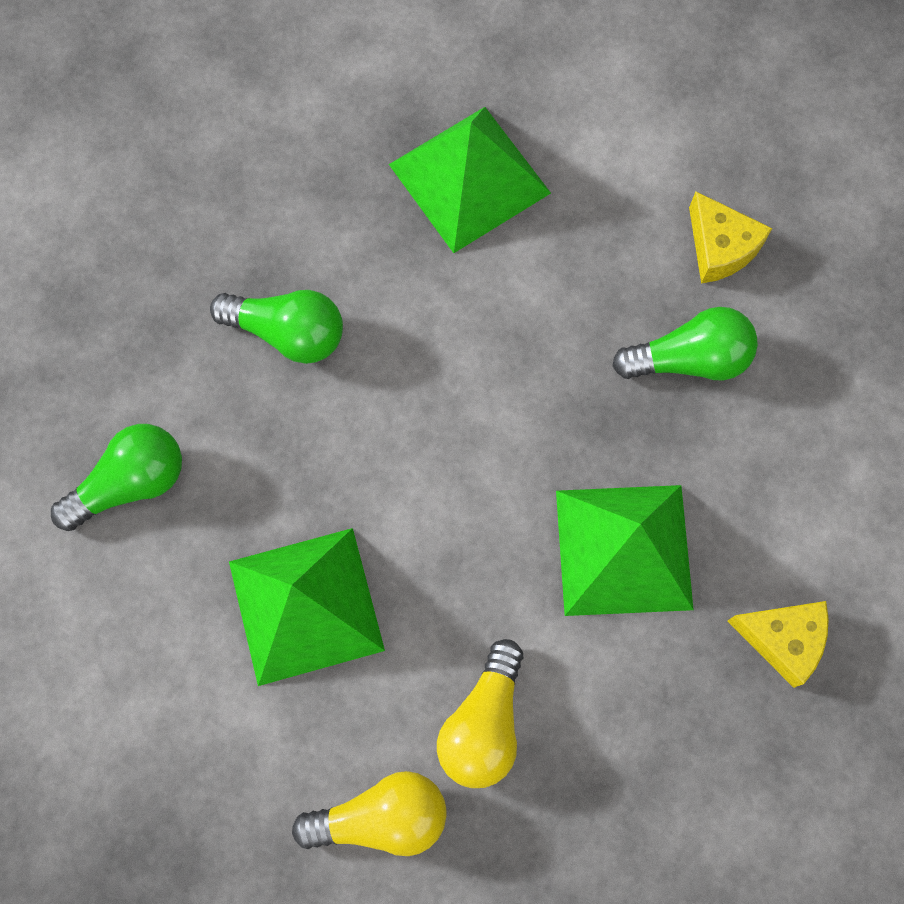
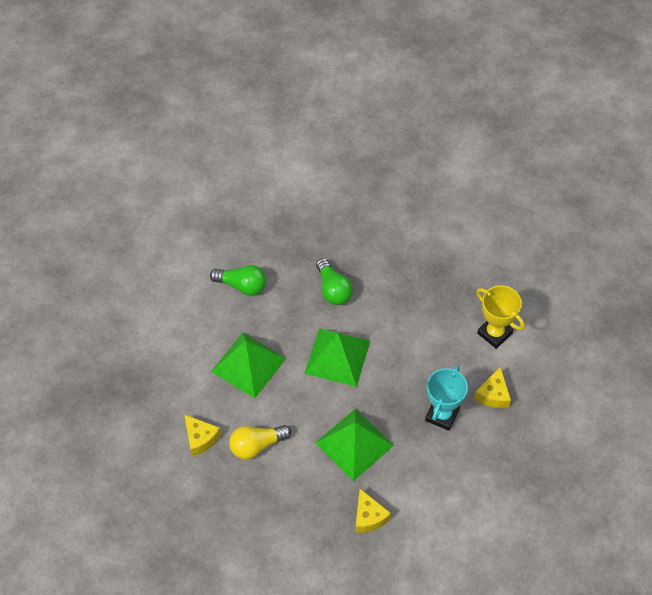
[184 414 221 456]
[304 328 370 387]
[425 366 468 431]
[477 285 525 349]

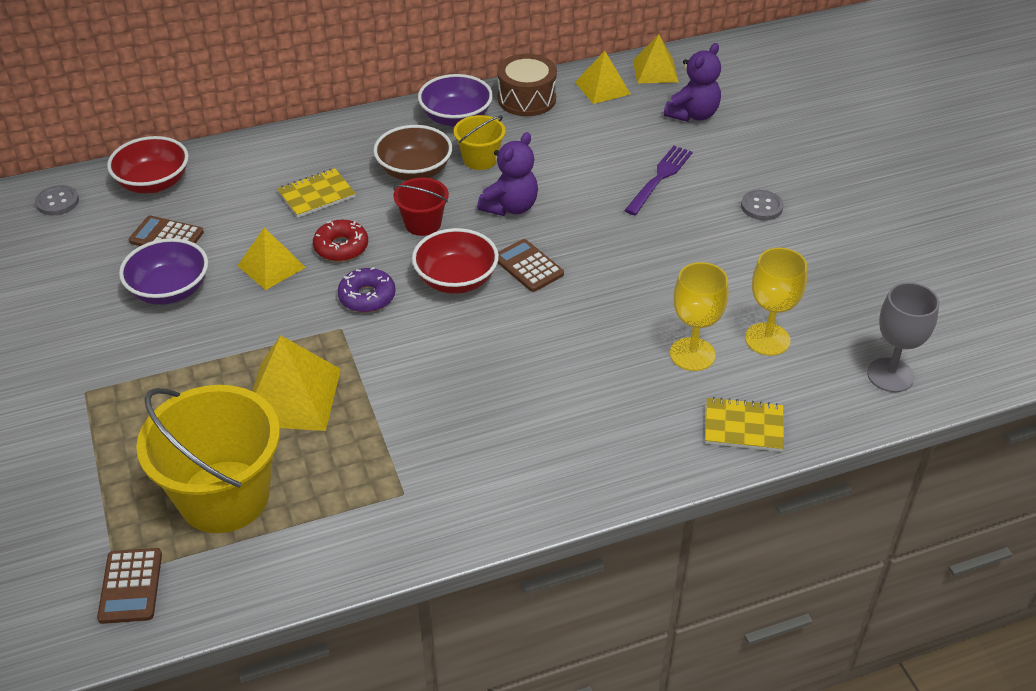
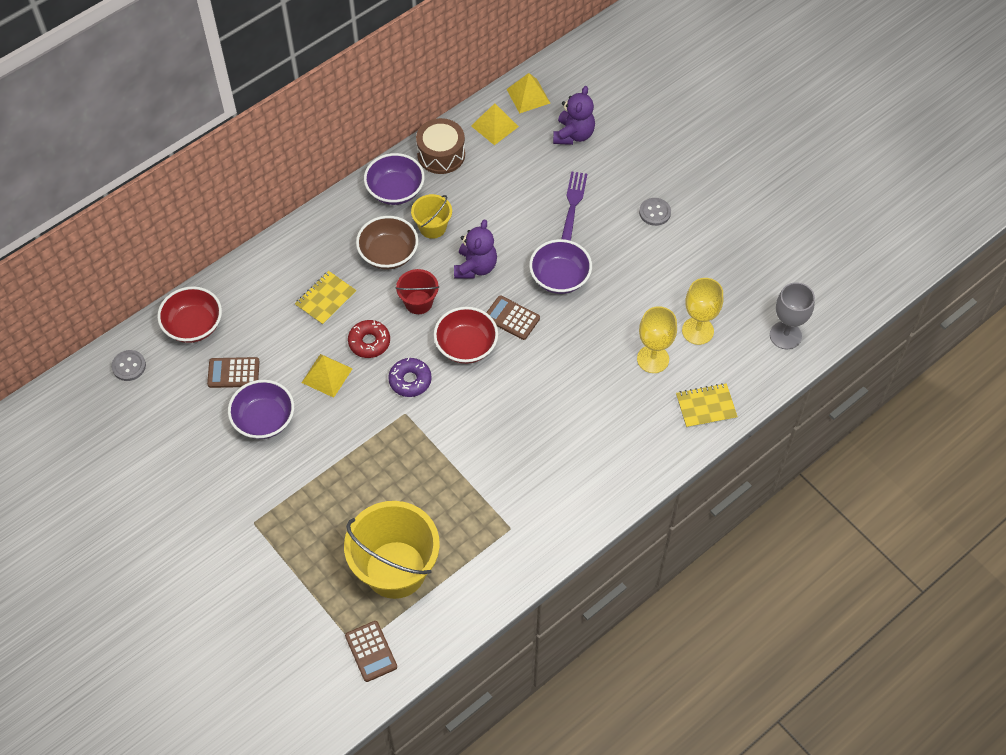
[529 239 592 294]
[252 335 341 431] (first image)

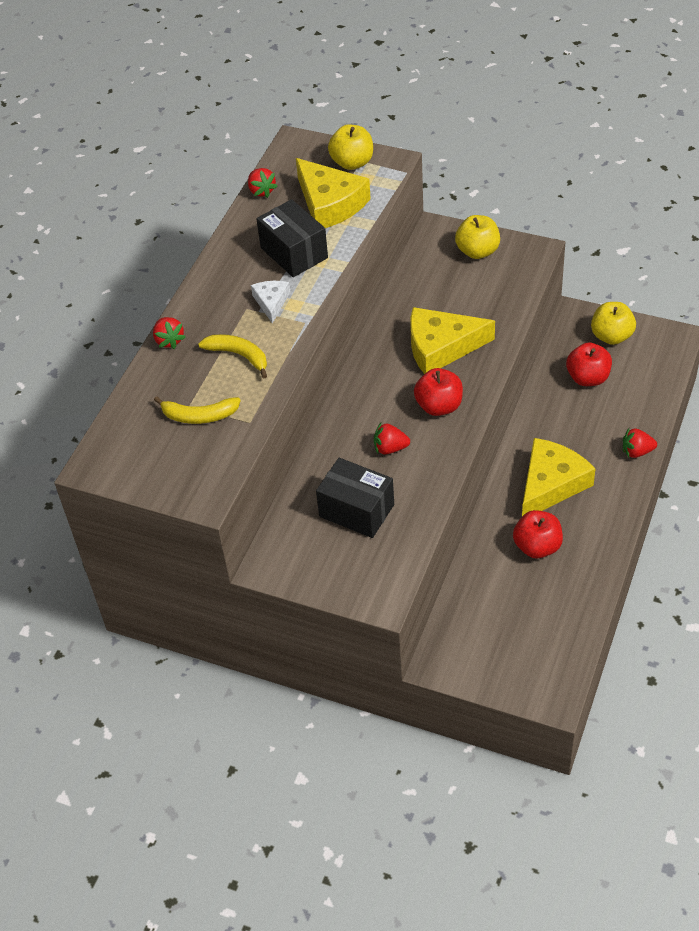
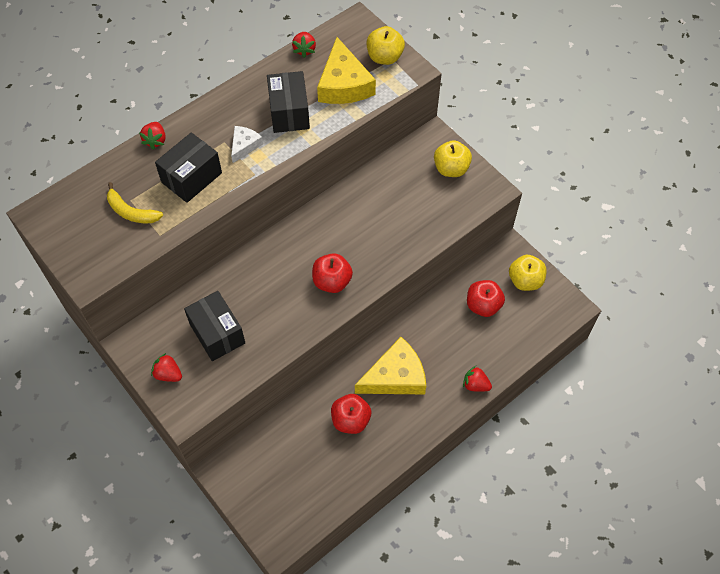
[151 353 182 382]
[155 132 222 203]
[410 307 495 374] (first image)

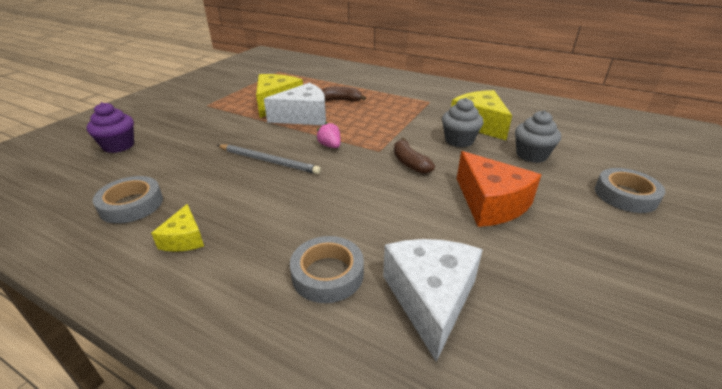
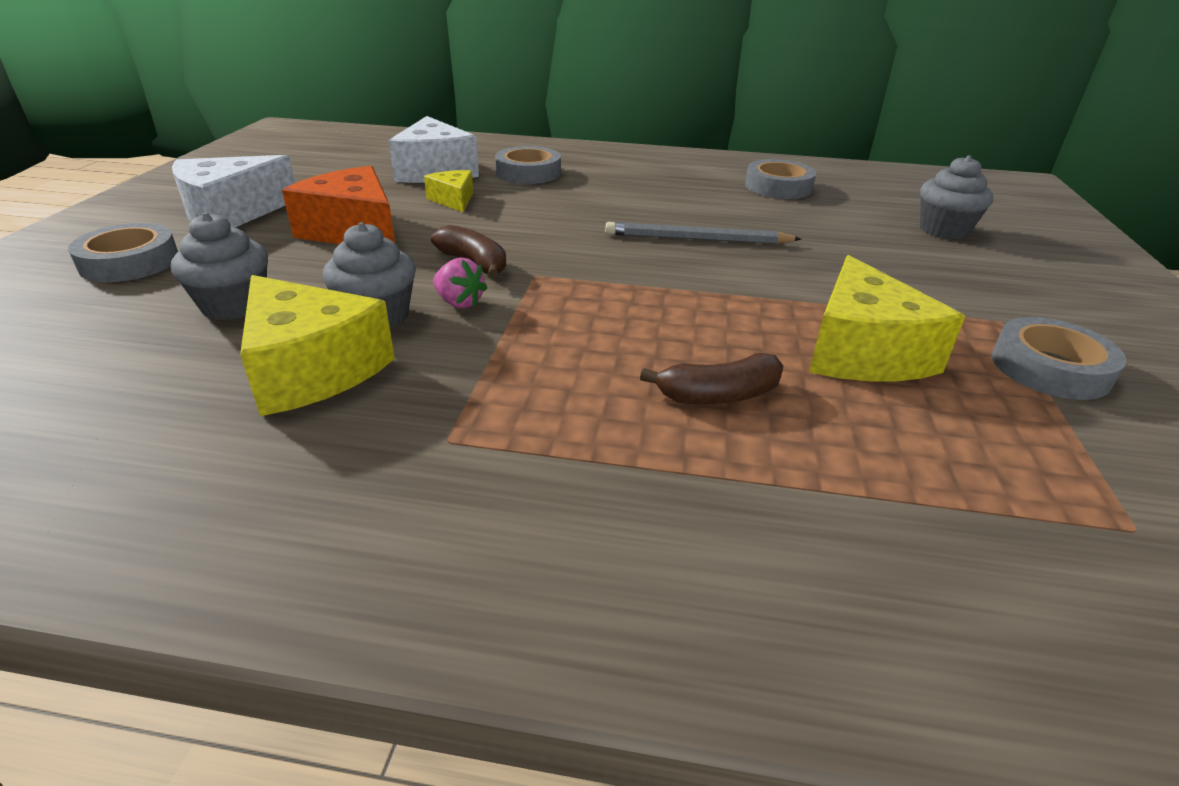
[172 155 295 227]
[424 170 473 212]
[433 258 487 308]
[920 155 993 240]
[992 317 1126 400]

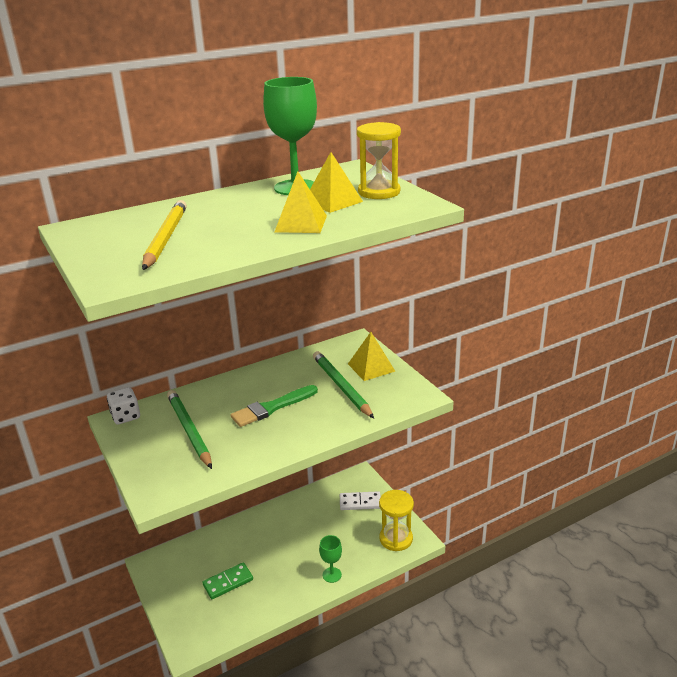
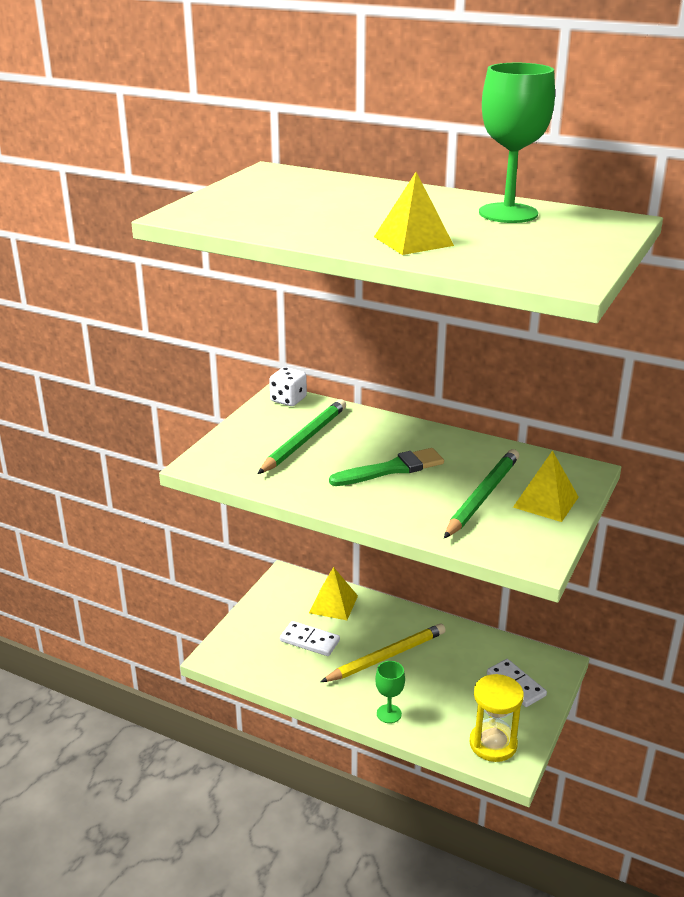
[280 621 340 656]
[309 567 358 620]
[321 623 446 682]
[329 448 444 486]
[357 122 401 199] (first image)

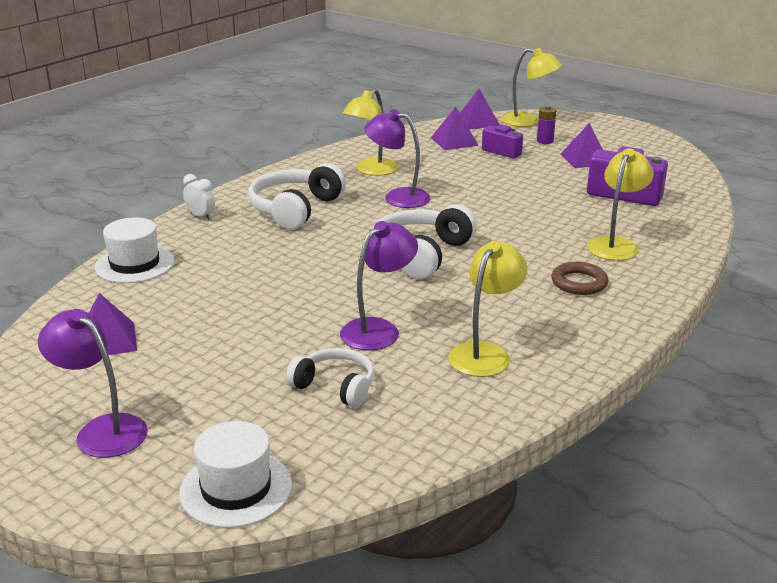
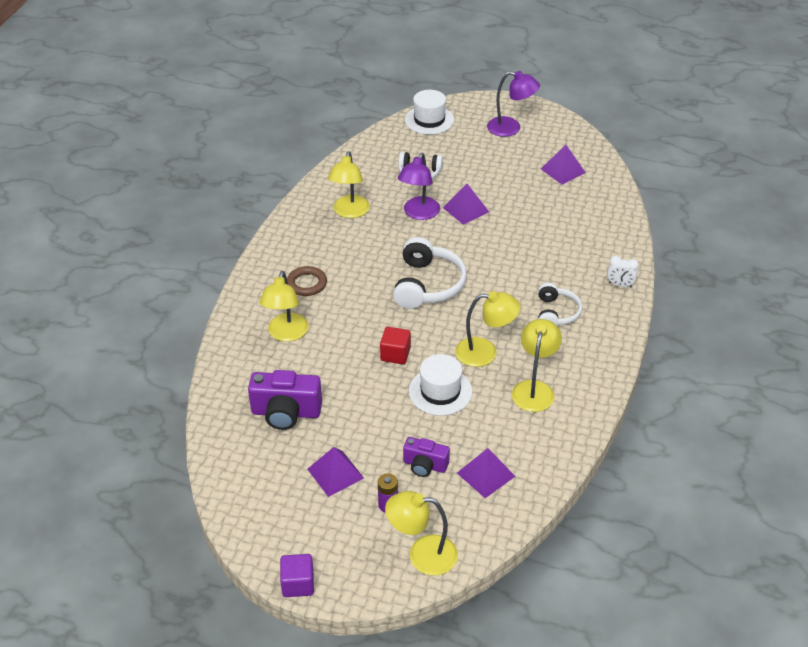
[280 554 314 597]
[380 327 411 364]
[409 354 473 416]
[443 184 489 225]
[455 291 521 367]
[538 283 582 325]

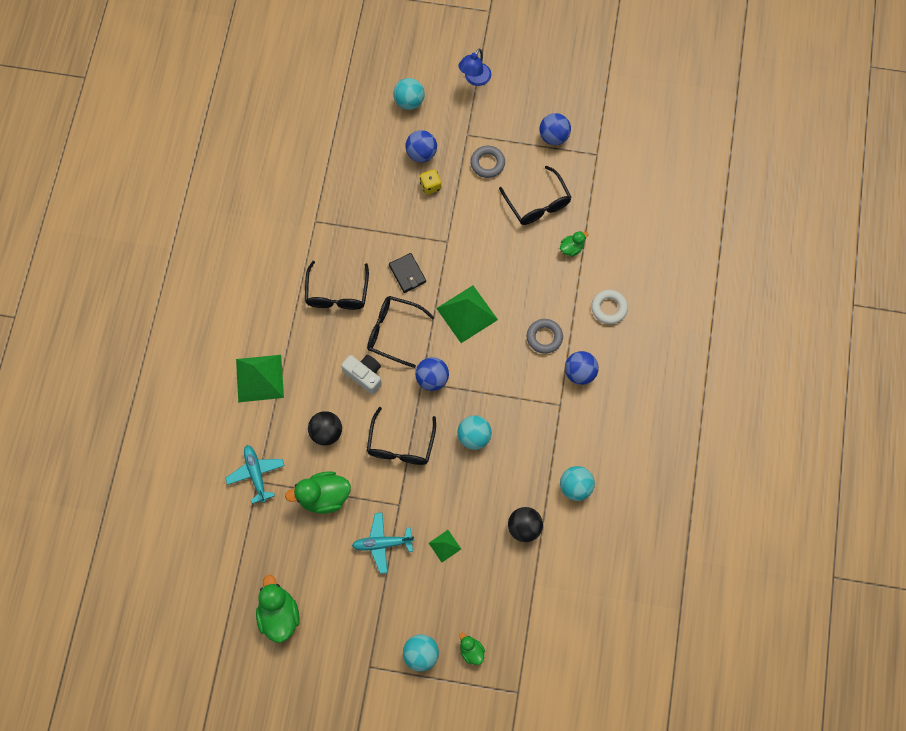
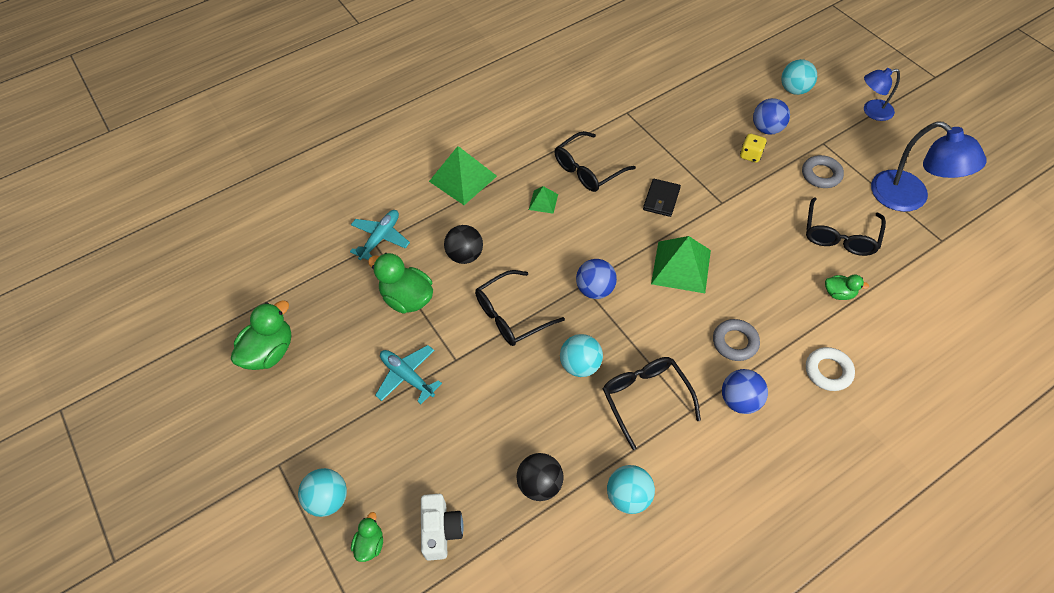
[421 494 463 561]
[529 186 558 213]
[603 357 701 450]
[871 121 987 212]

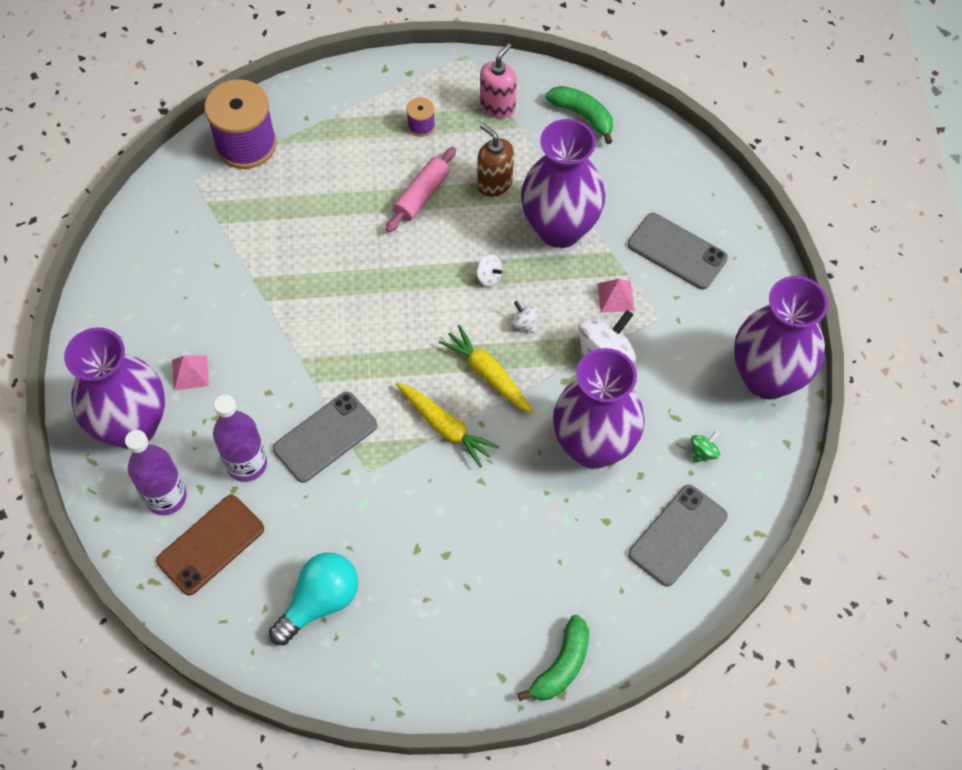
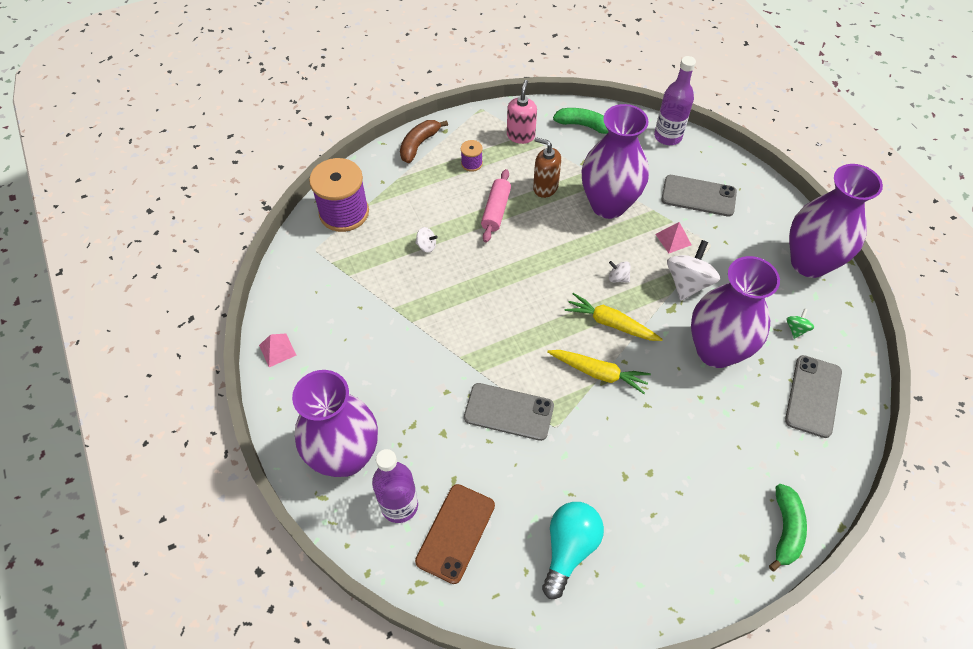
[259 333 296 367]
[400 120 448 163]
[415 227 438 253]
[464 383 554 441]
[654 56 696 145]

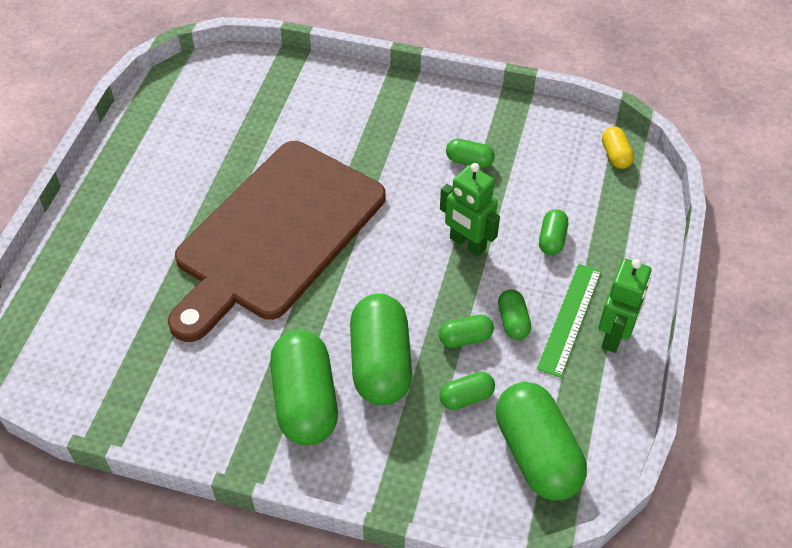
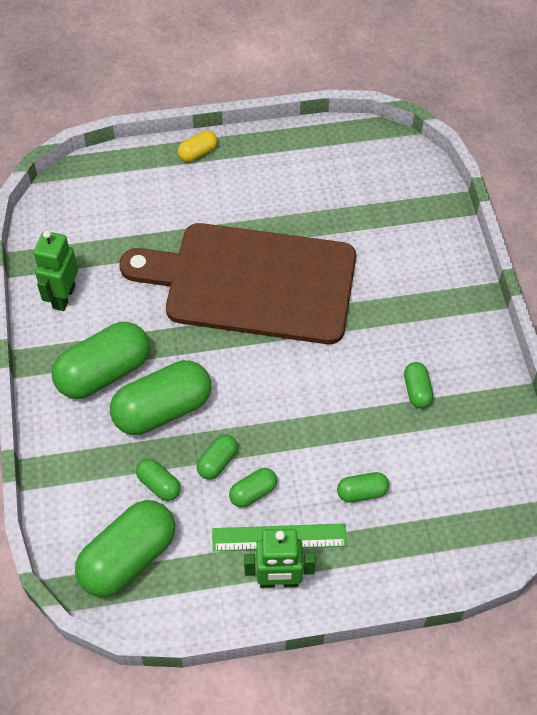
[33 230 78 311]
[178 130 217 162]
[197 434 238 479]

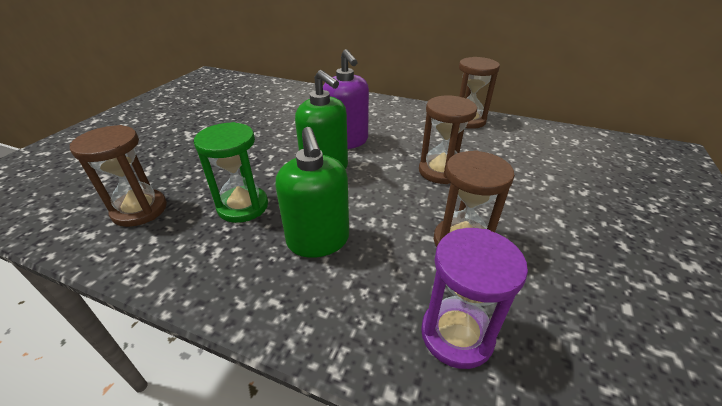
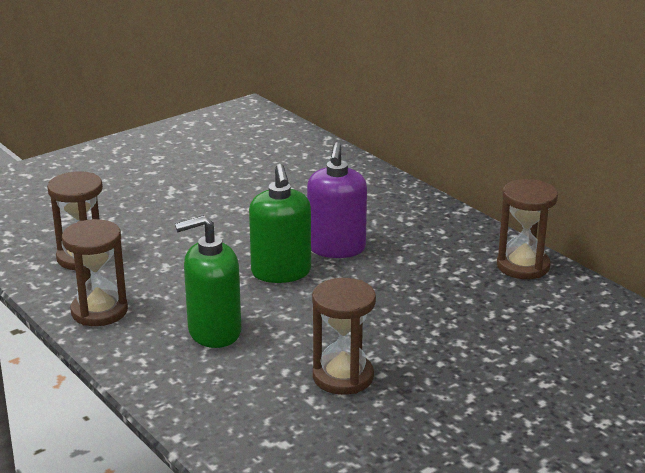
[62 219 128 326]
[175 215 241 348]
[194 122 268 223] (first image)
[421 228 528 369] (first image)

